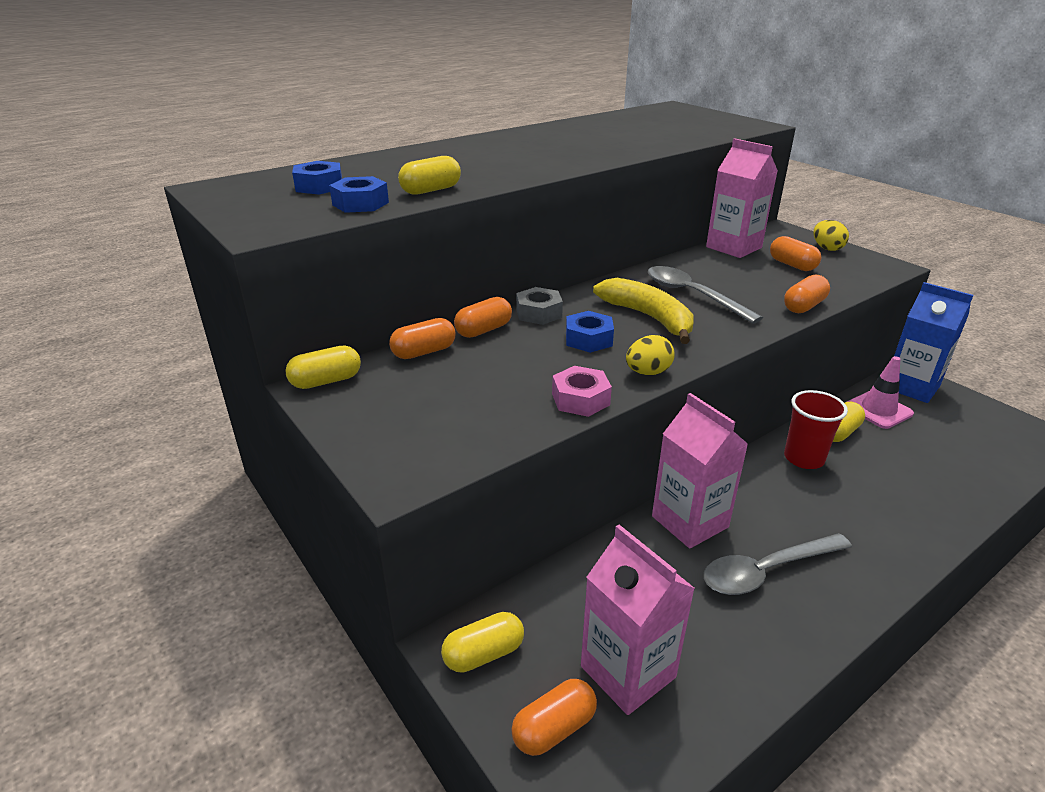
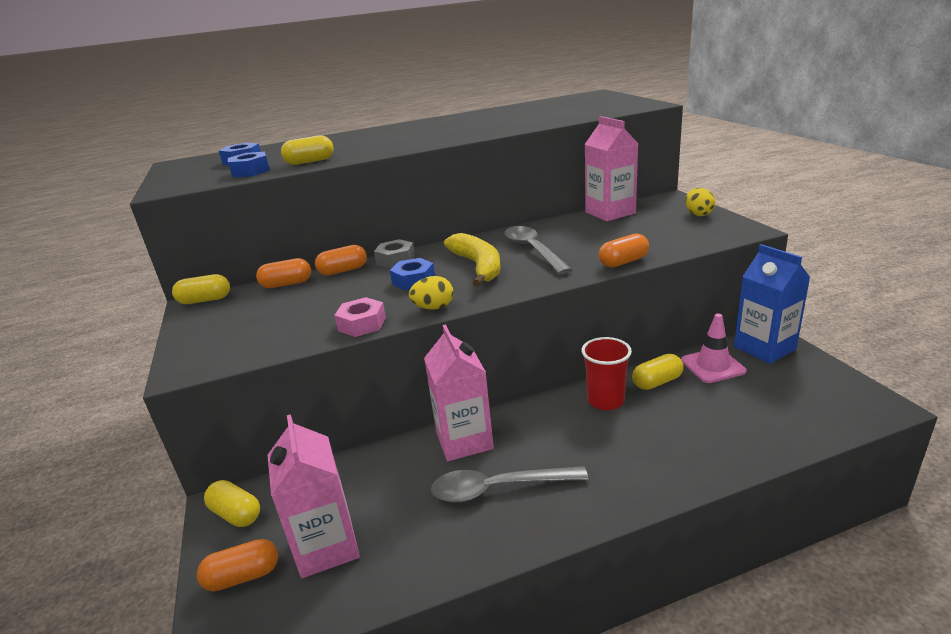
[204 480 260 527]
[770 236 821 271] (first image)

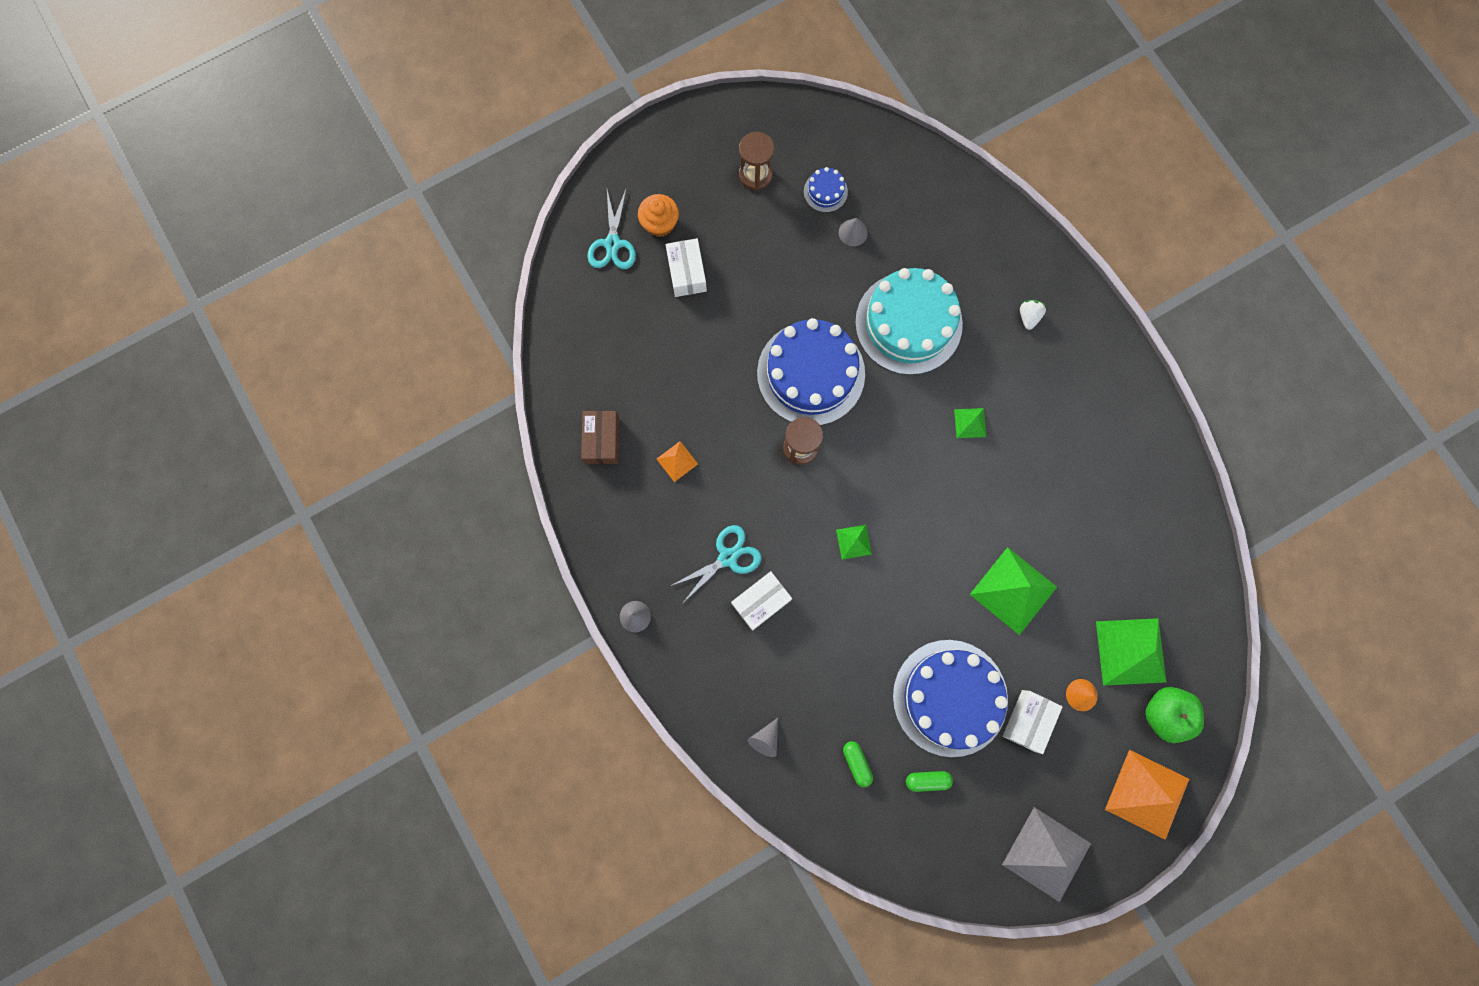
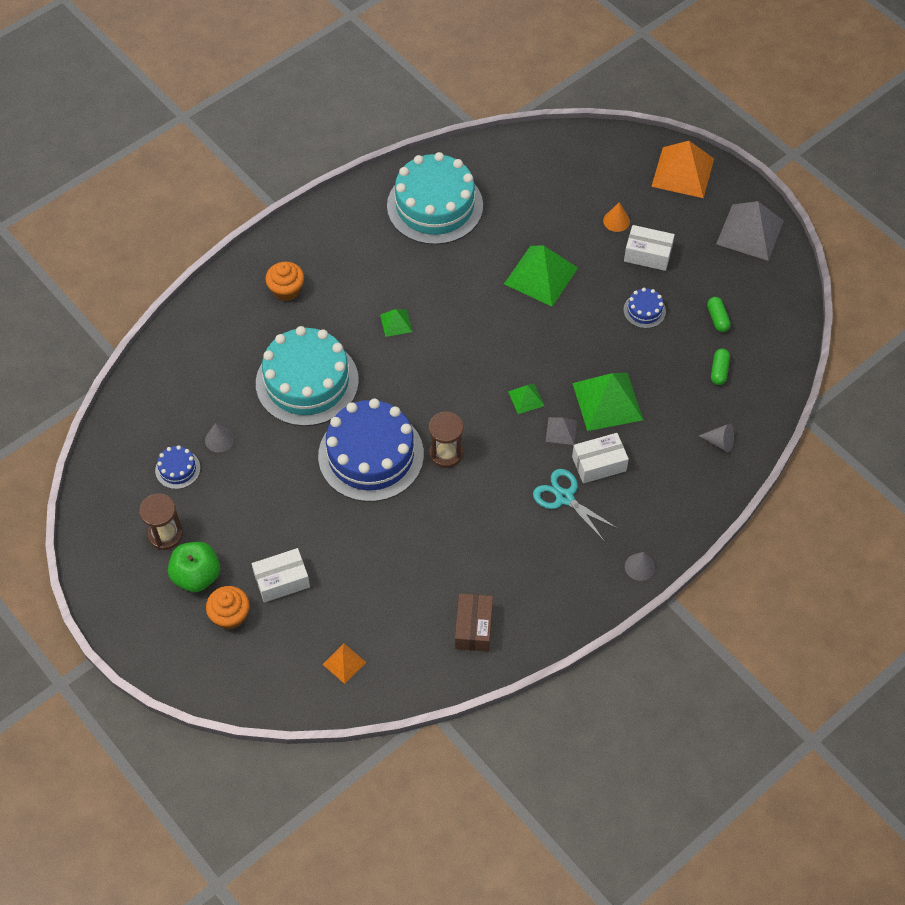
[168 542 220 592]
[265 262 304 301]
[322 643 366 684]
[387 152 483 245]
[455 593 493 652]
[546 417 577 445]
[572 373 643 431]
[572 433 629 483]
[623 288 666 328]
[711 349 730 385]
[587 187 636 269] (first image)

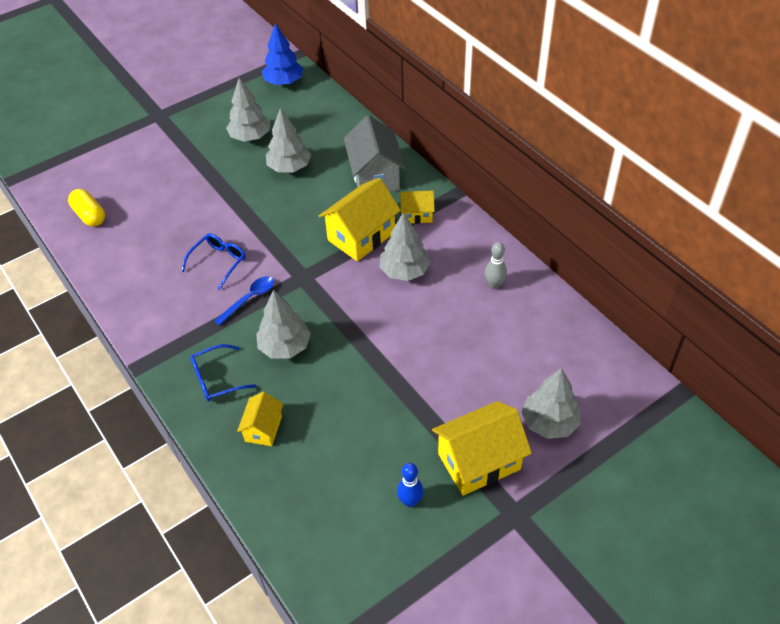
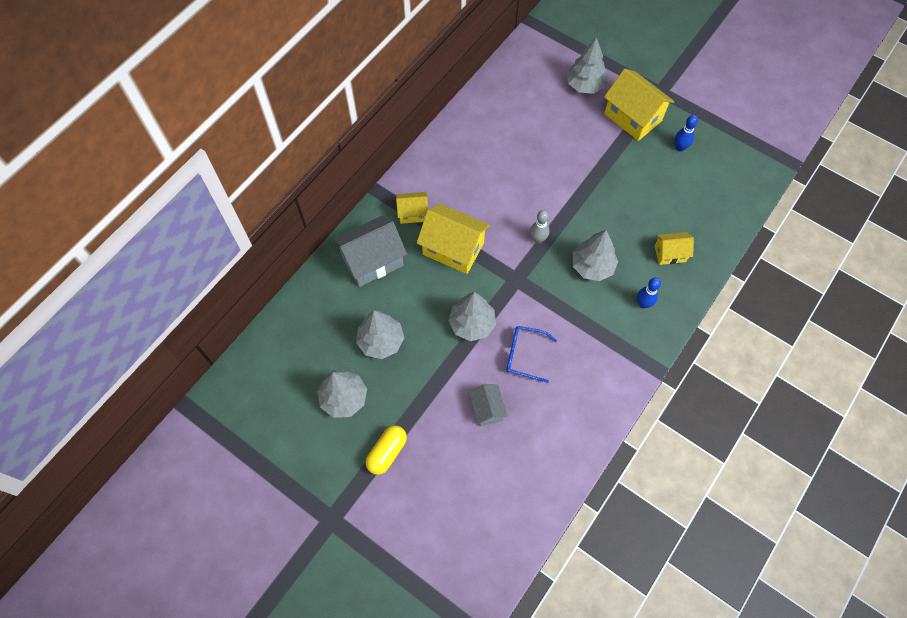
[366 425 407 475]
[396 192 428 224]
[448 292 496 341]
[469 384 508 427]
[530 210 549 244]
[637 278 661 309]
[214 276 274 326] (first image)
[262 23 303 85] (first image)

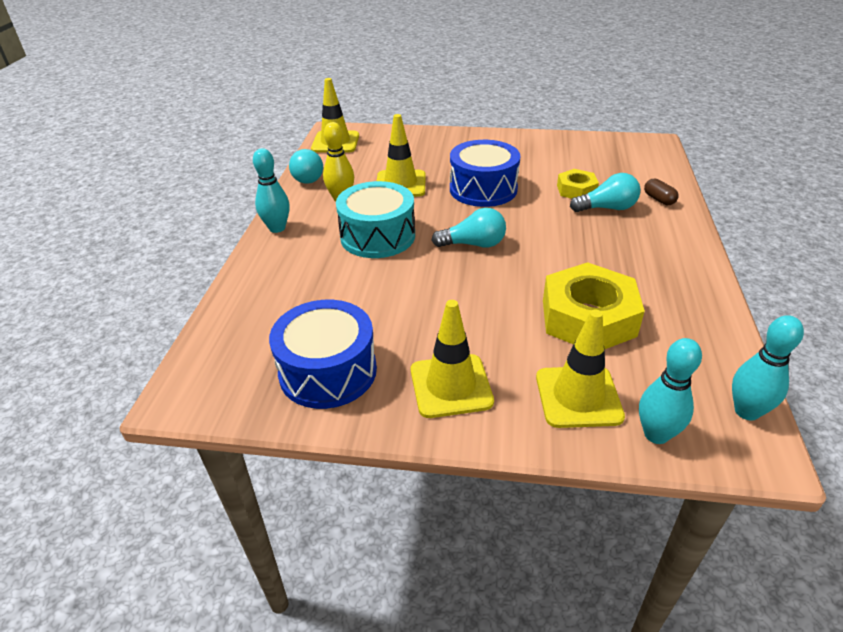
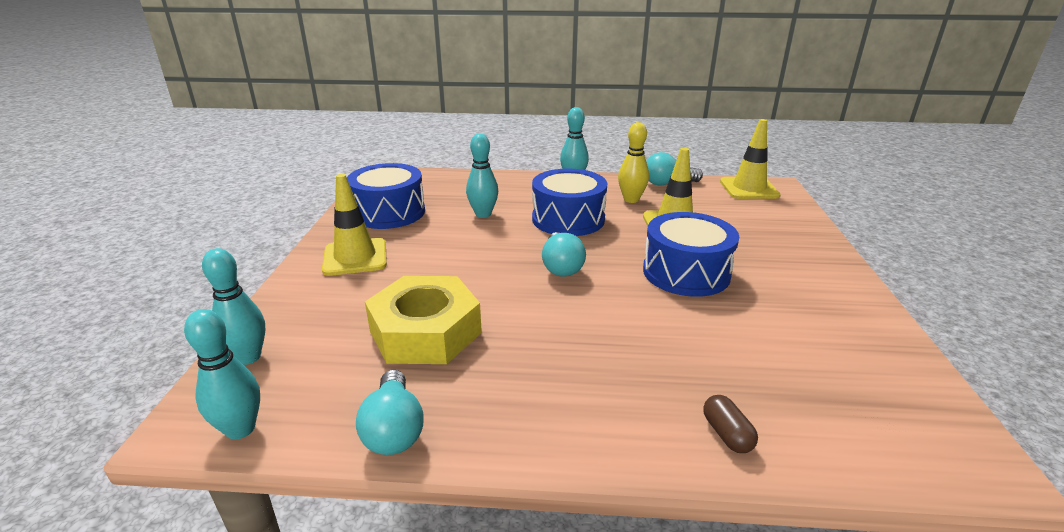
[356 370 424 455]
[466 134 498 218]
[532 169 607 236]
[703 395 758 453]
[536 310 625 428] (first image)
[557 169 599 199] (first image)

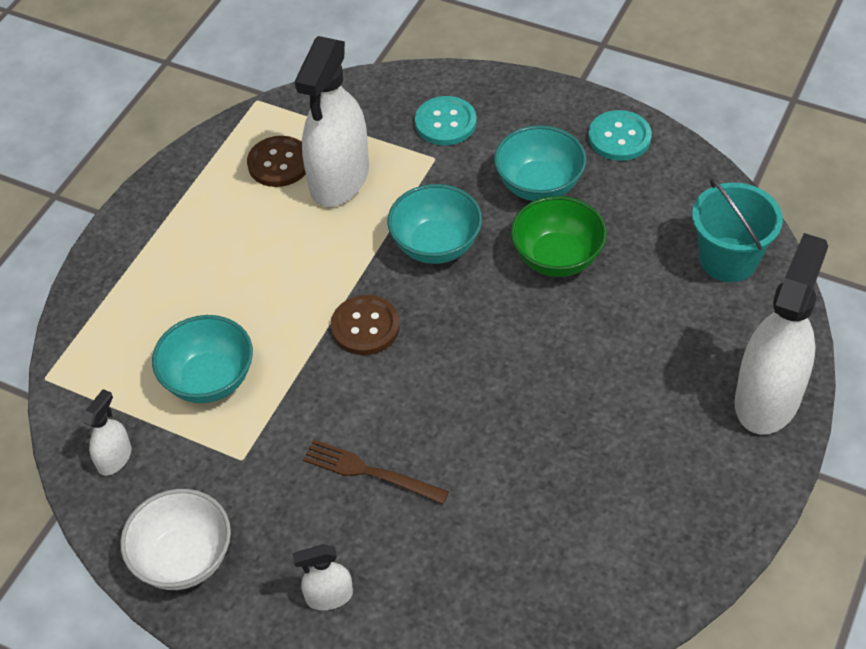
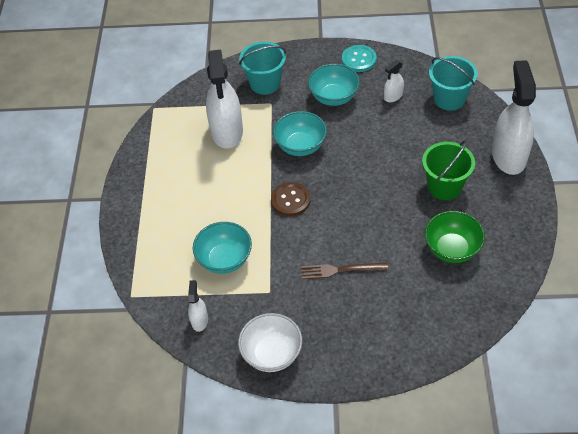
[239 41 286 95]
[384 60 404 102]
[422 140 475 200]
[425 211 485 263]
[247 136 306 187] (first image)

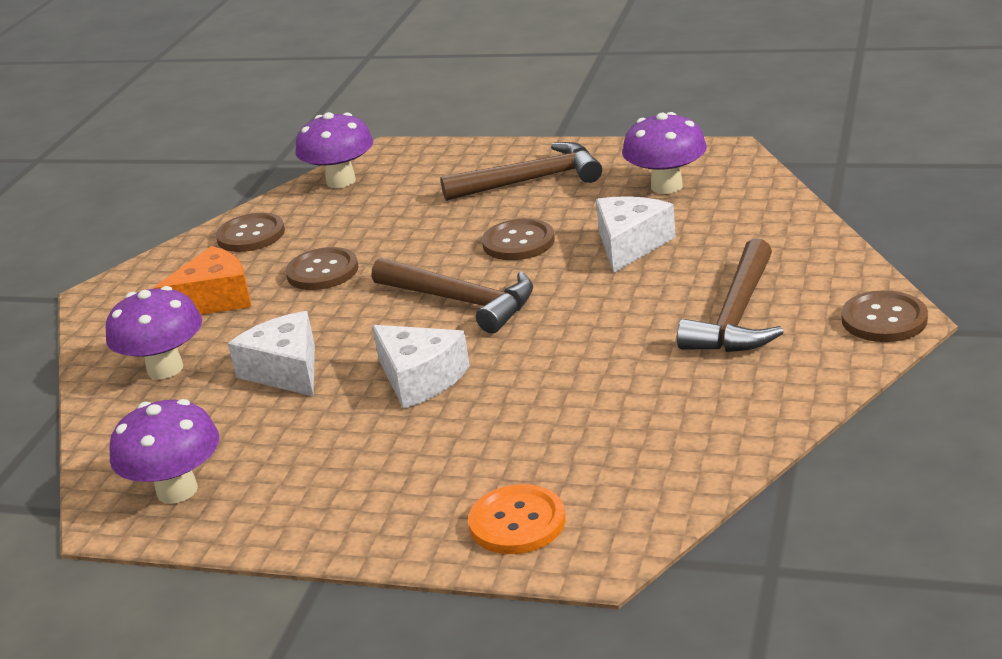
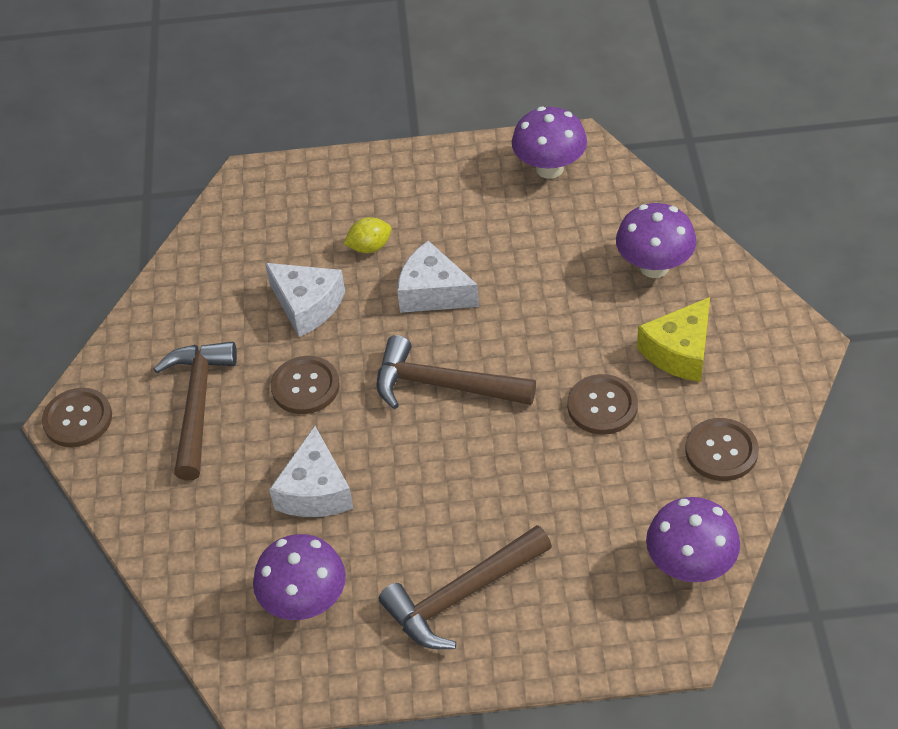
[265 263 345 337]
[271 356 340 414]
[343 217 392 253]
[637 297 710 382]
[468 484 566 554] (first image)

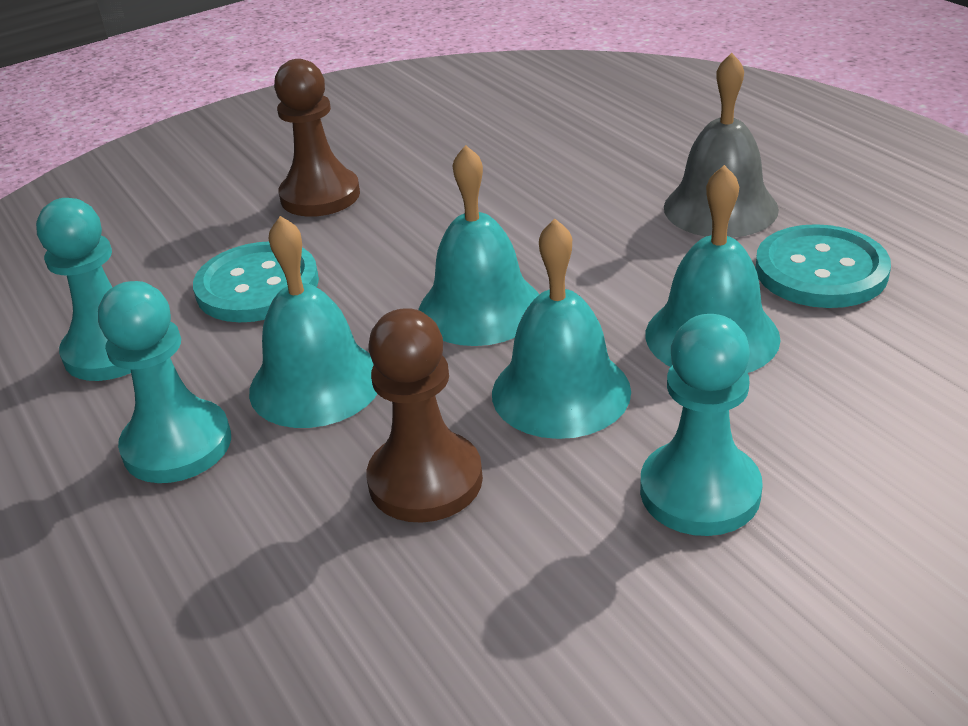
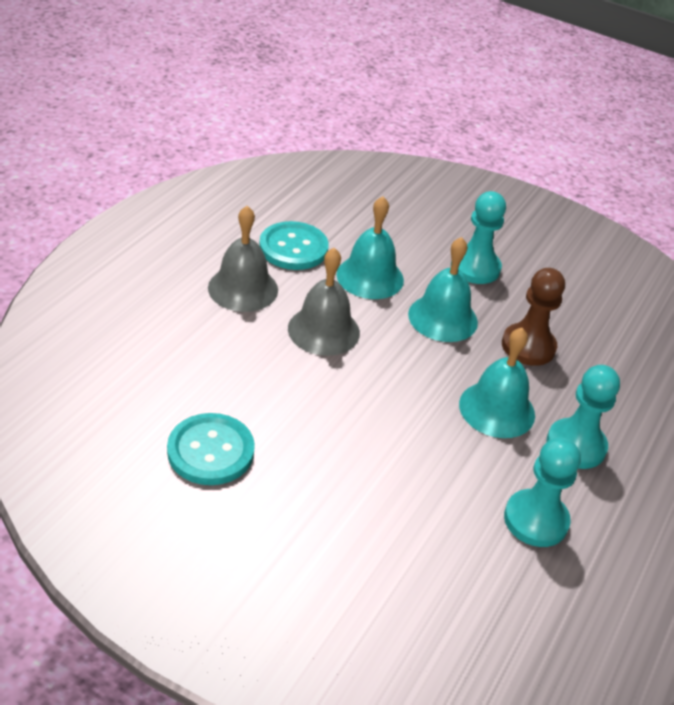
[167 413 255 485]
[288 248 360 356]
[274 59 360 217] (first image)
[419 145 539 346] (first image)

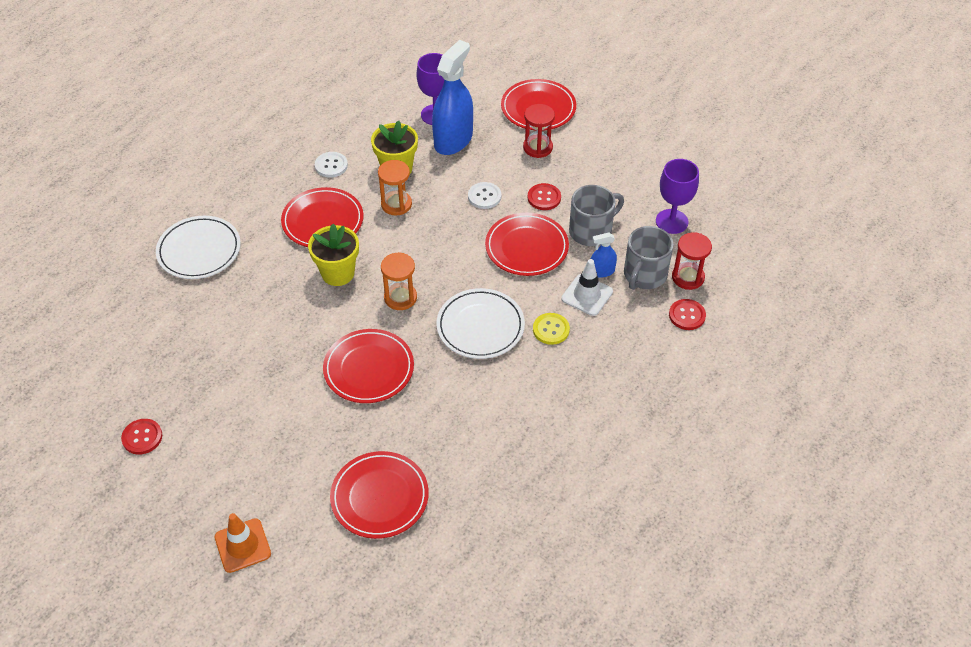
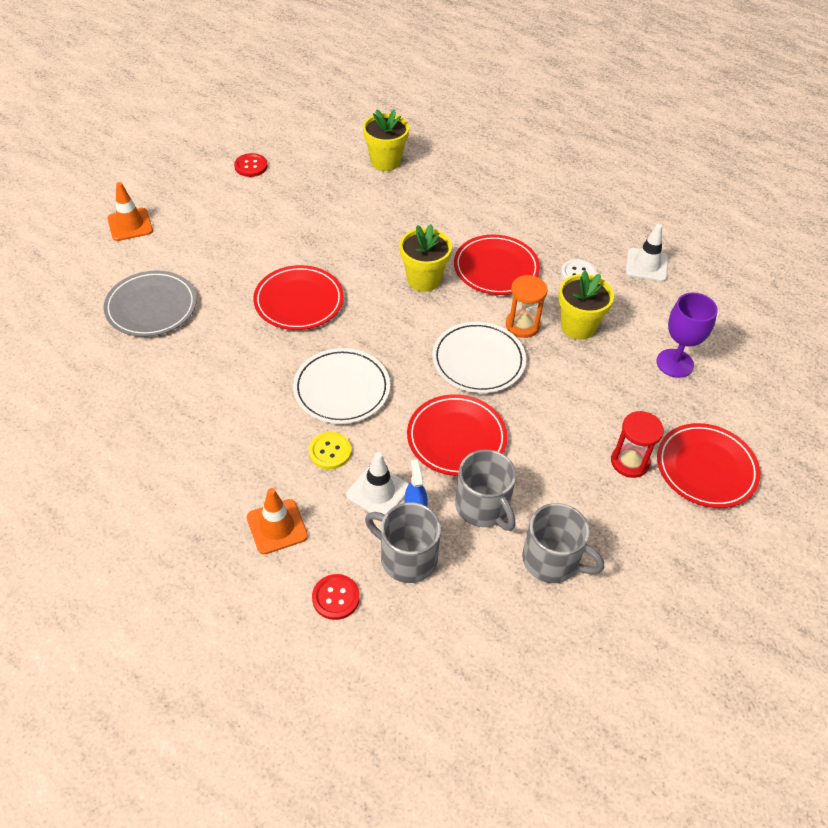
[104 271 197 337]
[247 488 308 554]
[363 110 409 171]
[432 322 526 393]
[522 503 604 583]
[626 224 668 282]
[381 252 417 310] (first image)
[432 40 473 155] (first image)
[468 182 501 209] (first image)
[528 183 561 210] (first image)
[656 159 699 234] (first image)
[672 232 712 290] (first image)

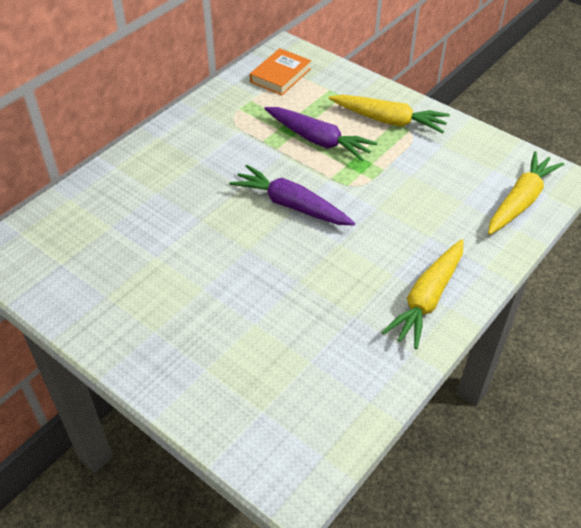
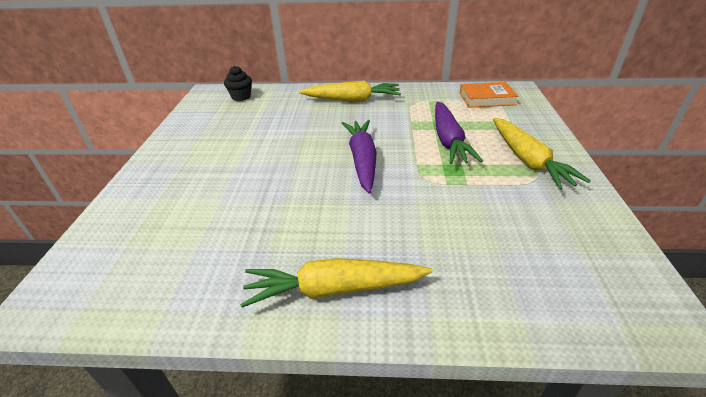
[224 66 252 101]
[299 81 401 101]

